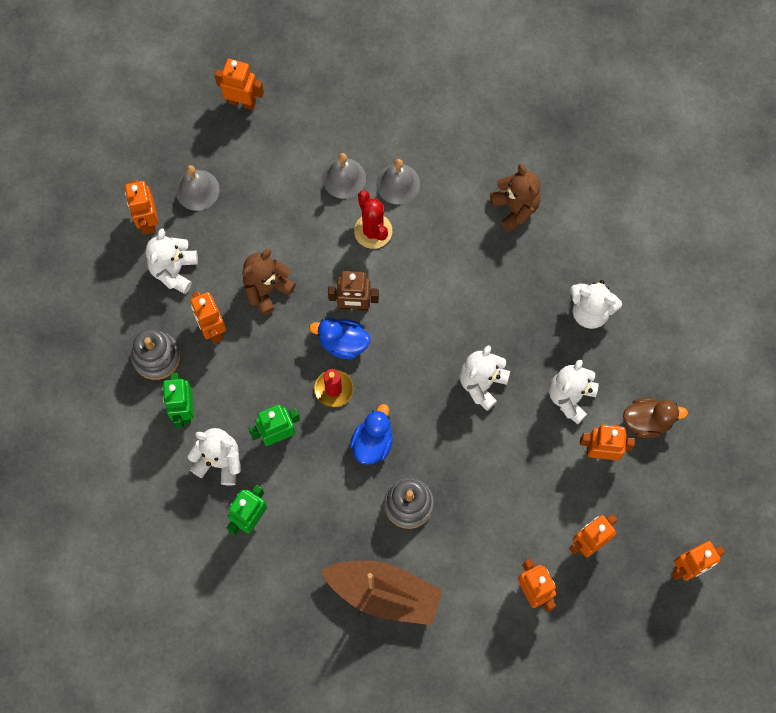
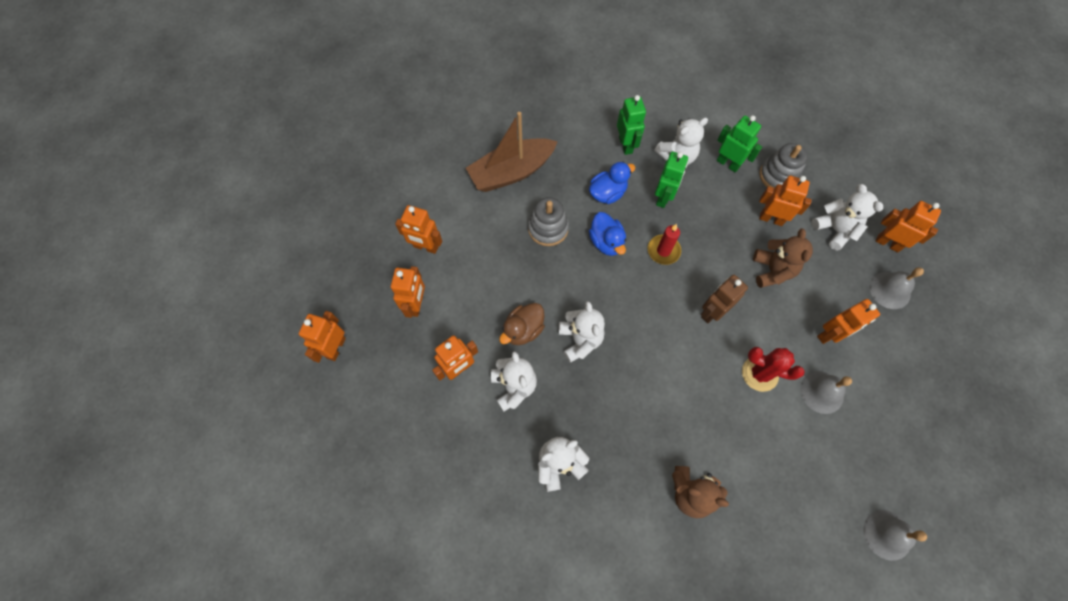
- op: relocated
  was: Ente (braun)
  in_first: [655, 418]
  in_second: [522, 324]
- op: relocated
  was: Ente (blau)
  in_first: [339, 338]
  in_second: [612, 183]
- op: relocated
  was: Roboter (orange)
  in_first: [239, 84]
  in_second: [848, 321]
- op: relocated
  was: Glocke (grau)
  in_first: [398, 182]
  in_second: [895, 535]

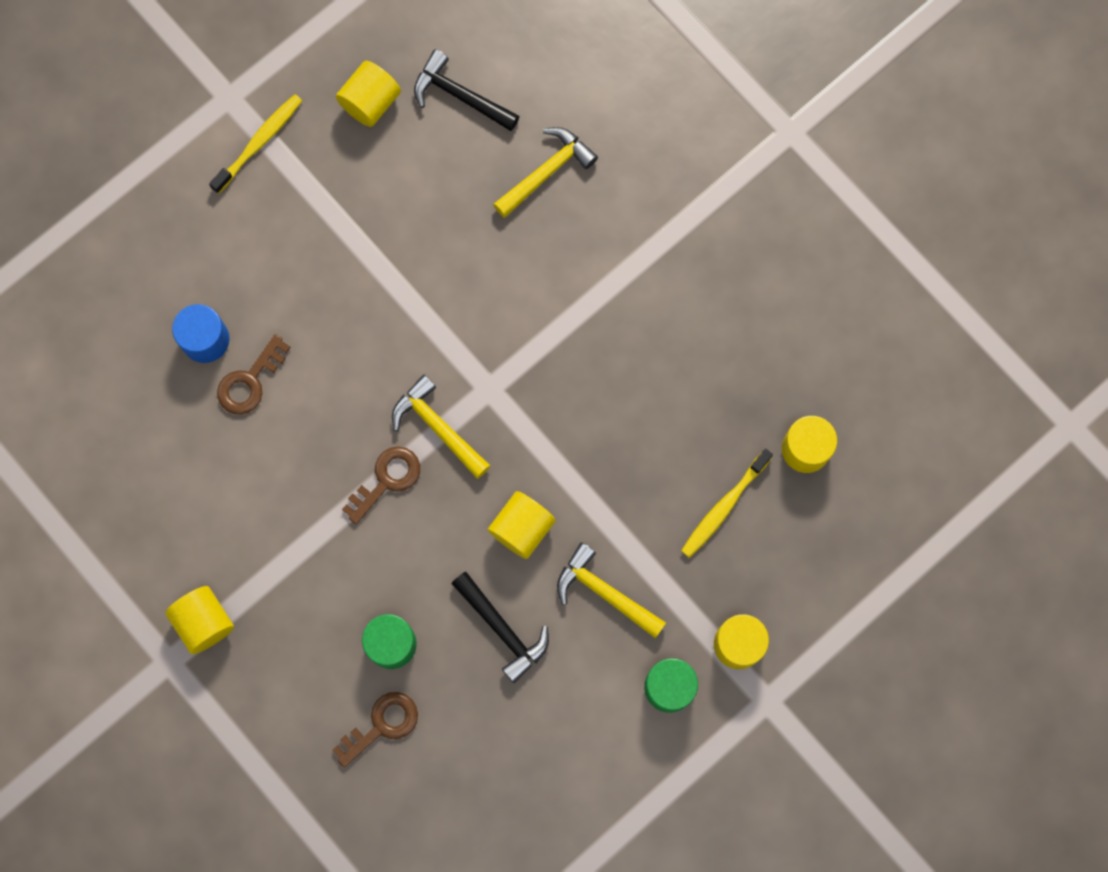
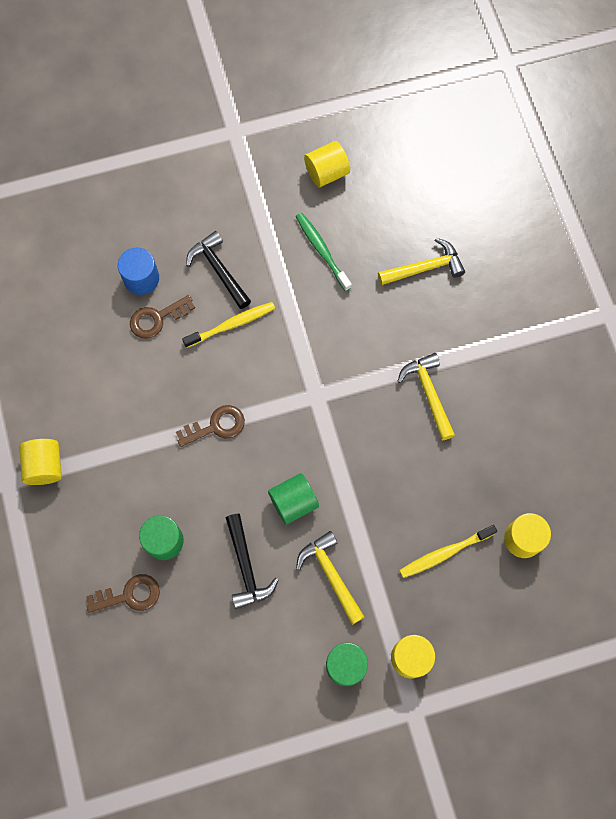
- op: relocated
  was: Zahnbürste (gelb)
  in_first: [255, 144]
  in_second: [228, 325]
- op: relocated
  was: Hammer (schwarz)
  in_first: [466, 90]
  in_second: [218, 270]
- op: colour
  was: Vollzylinder (gelb)
  now: Vollzylinder (grün)
  in_first: [522, 525]
  in_second: [293, 499]
- op: appeared
  now: Zahnbürste (grün)
  in_second: [324, 252]
- op: relocated
  was: Hammer (gelb)
  in_first: [441, 427]
  in_second: [426, 397]

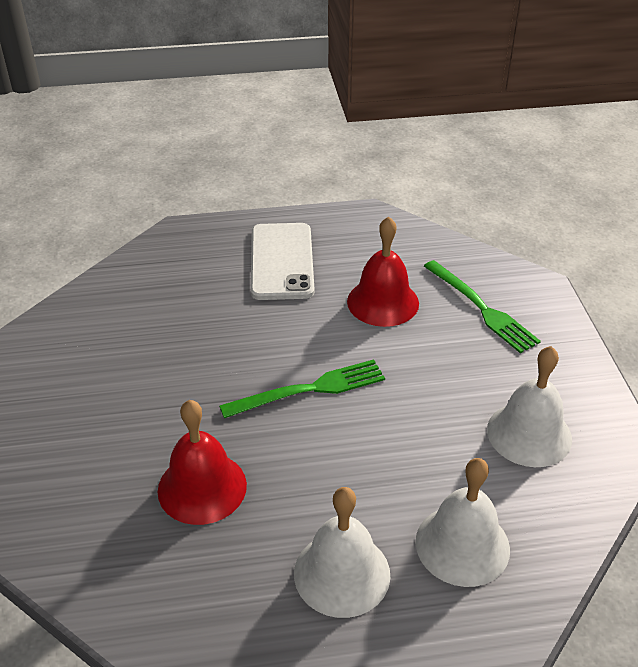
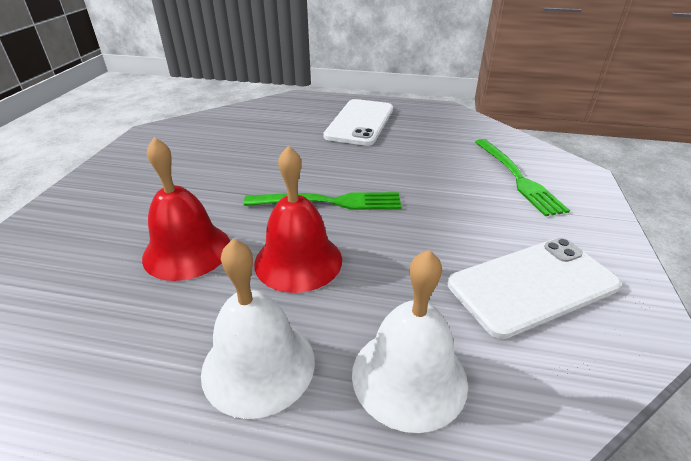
- op: relocated
  was: Glocke (rot)
  in_first: [383, 271]
  in_second: [298, 219]
- op: exchanged
  was: Glocke (weiß)
  now: Handy (weiß)
  in_first: [529, 406]
  in_second: [534, 288]

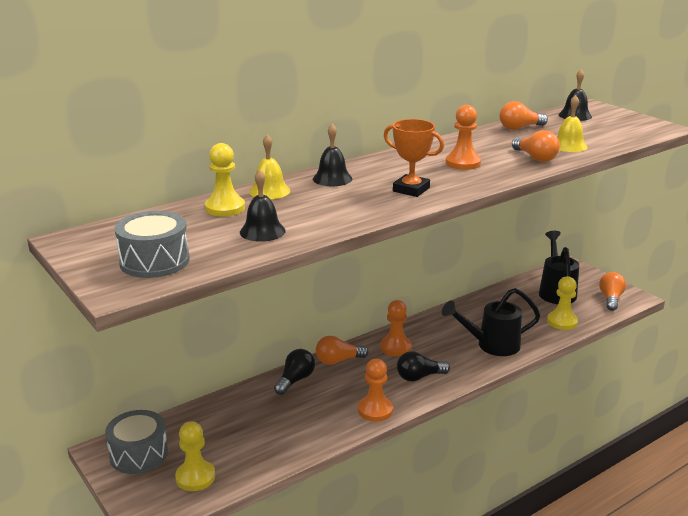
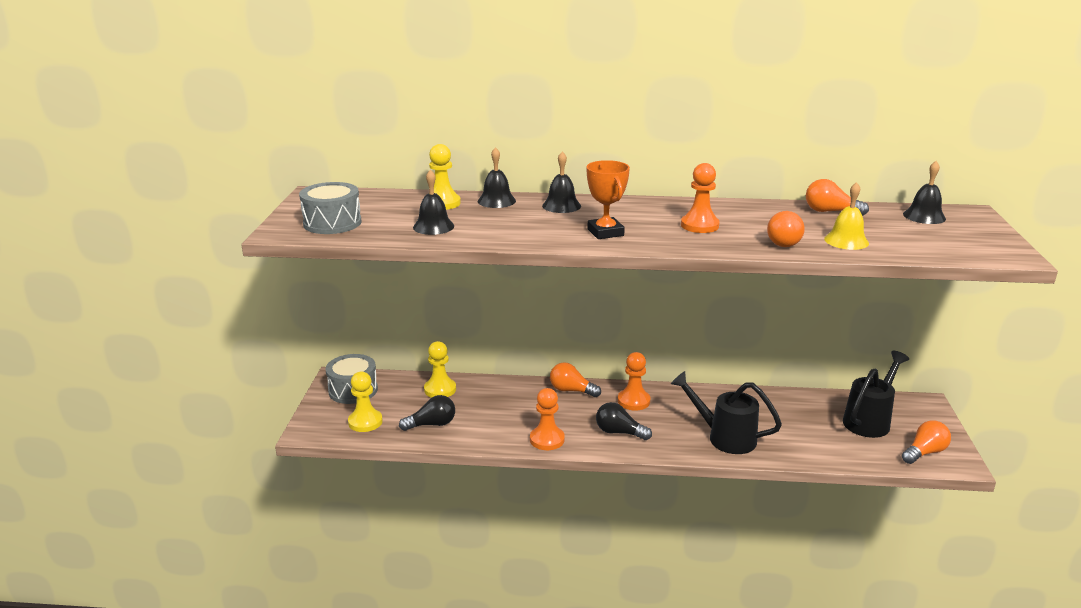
- op: relocated
  was: Glühbirne (schwarz)
  in_first: [294, 372]
  in_second: [427, 413]
- op: relocated
  was: Bauer (gelb)
  in_first: [562, 303]
  in_second: [440, 369]
- op: colour
  was: Glocke (gelb)
  now: Glocke (schwarz)
  in_first: [269, 166]
  in_second: [497, 177]

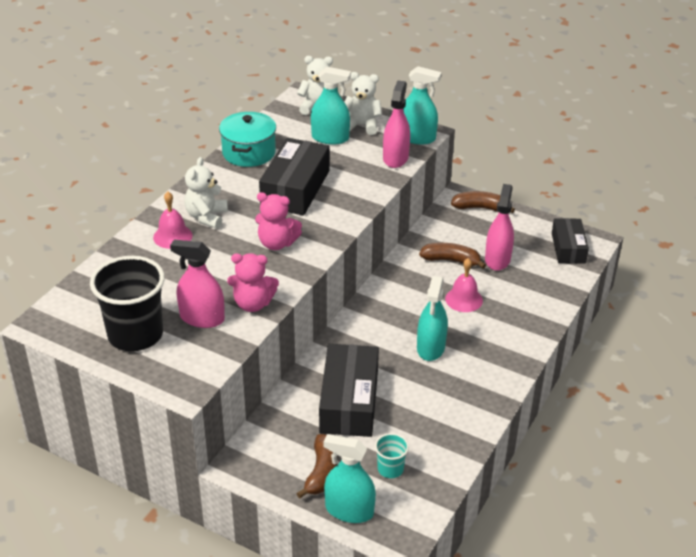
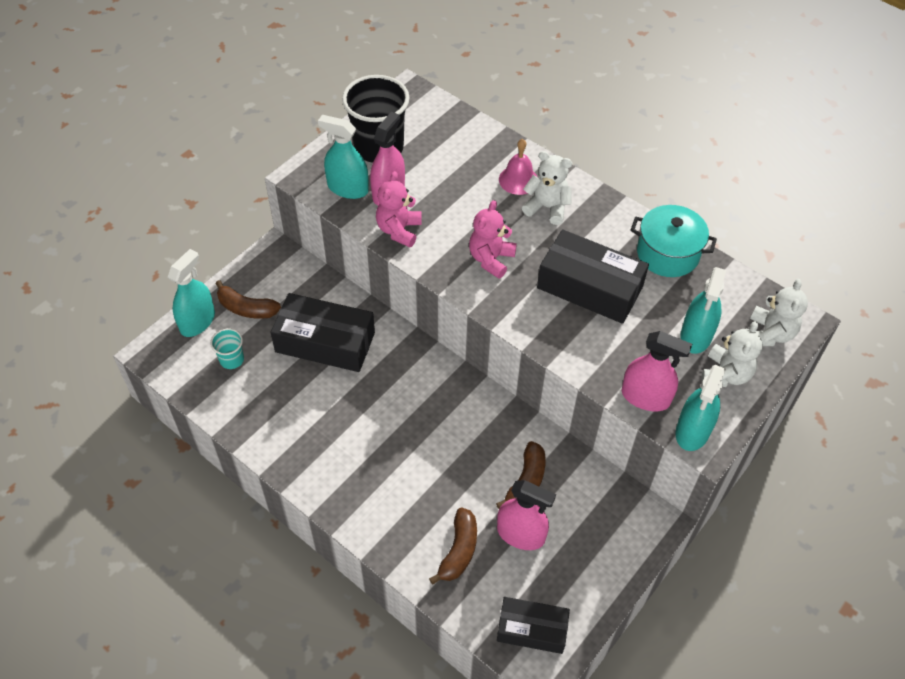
- op: relocated
  was: Sprühflasche (türkis)
  in_first: [432, 318]
  in_second: [343, 157]
- op: relocated
  was: Banane (braun)
  in_first: [483, 202]
  in_second: [453, 546]
- op: missing
  was: Glocke (rosa)
  in_first: [464, 285]

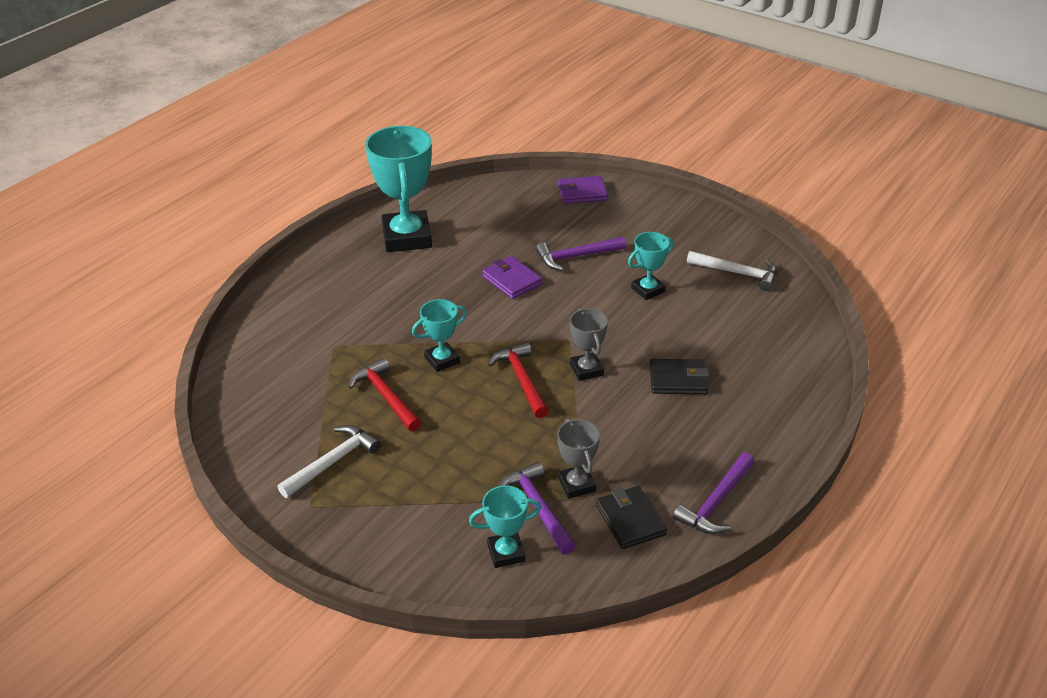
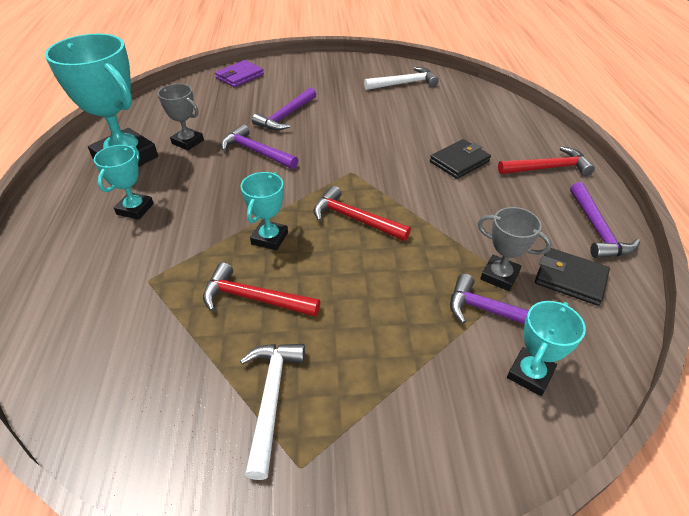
- op: relocated
  was: Pokal (türkis)
  in_first: [651, 266]
  in_second: [124, 182]
- op: relocated
  was: Pokal (grau)
  in_first: [589, 344]
  in_second: [181, 117]
- op: exchanged
  was: Geldbörse (lila)
  now: Hammer (lila)
  in_first: [512, 277]
  in_second: [259, 146]
- op: appeared
  now: Hammer (rot)
  in_second: [546, 161]

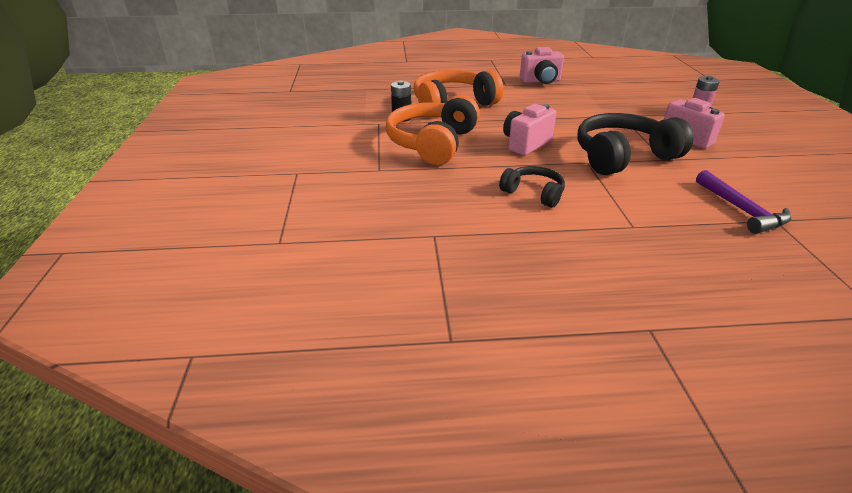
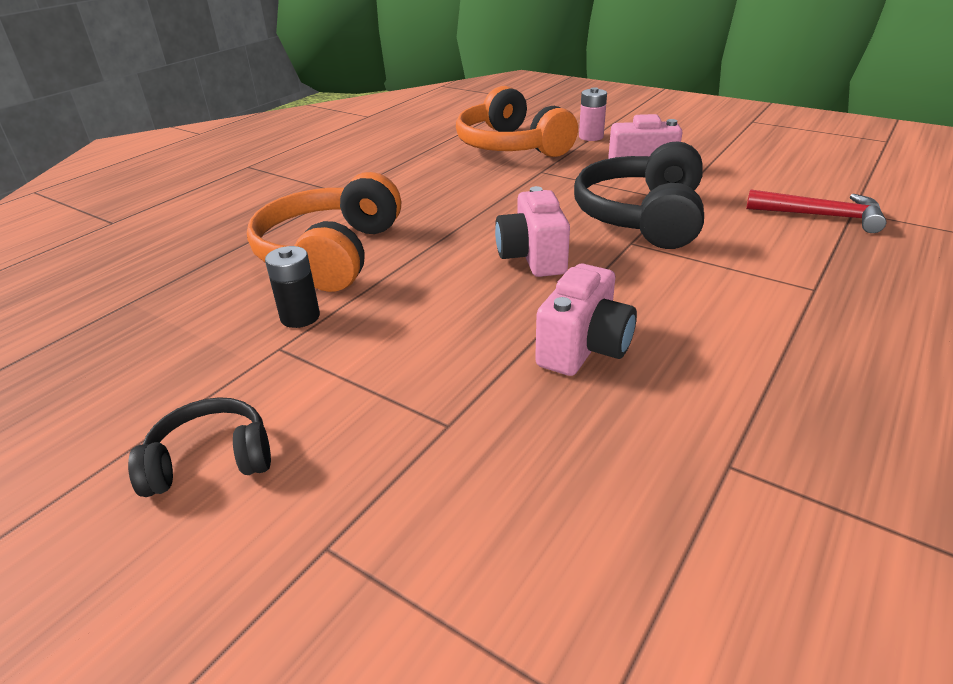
- op: relocated
  was: Kopfhörer (schwarz)
  in_first: [532, 187]
  in_second: [199, 447]
- op: relocated
  was: Kopfhörer (orange)
  in_first: [433, 130]
  in_second: [517, 121]
- op: relocated
  was: Kamera (rosa)
  in_first: [542, 65]
  in_second: [586, 320]
- op: colour
  was: Hammer (lila)
  now: Hammer (rot)
  in_first: [744, 202]
  in_second: [816, 211]

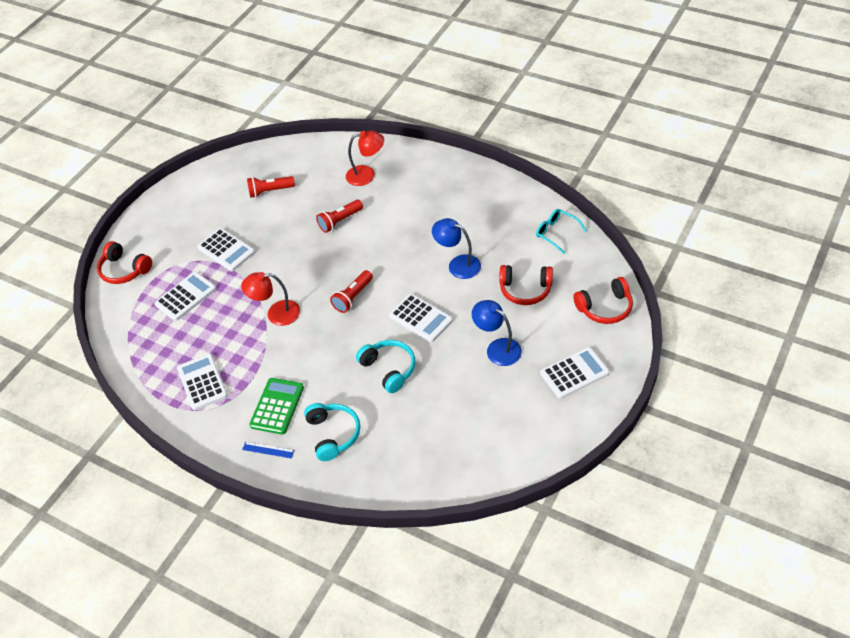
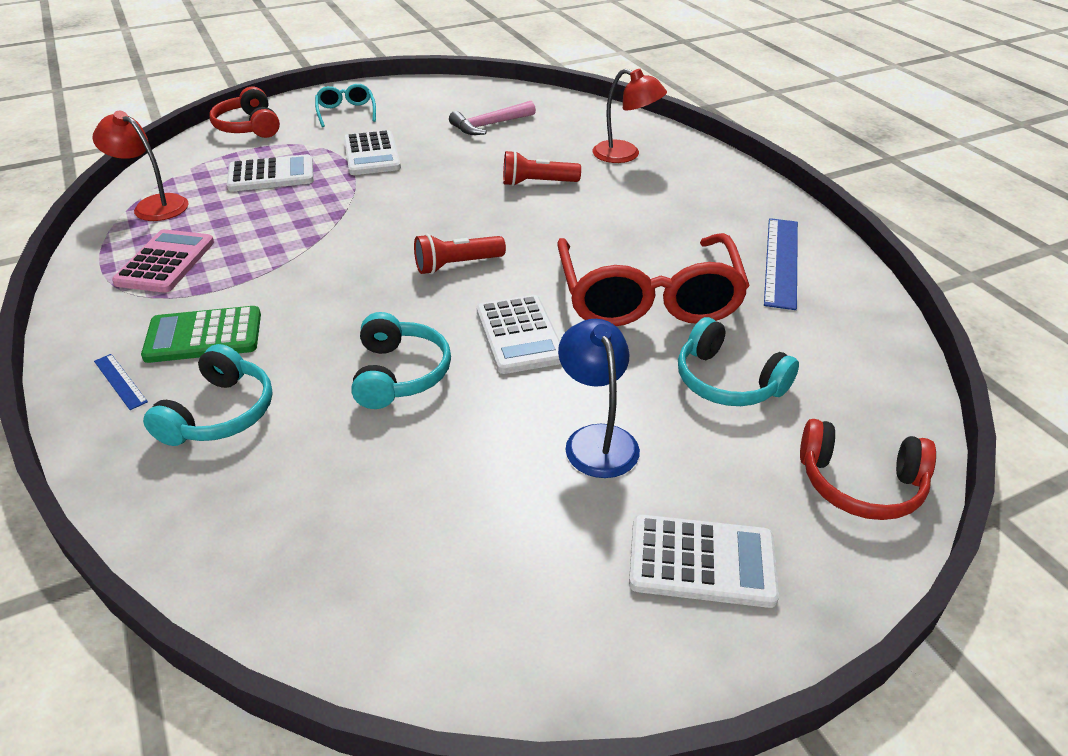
- op: relocated
  was: Lampe (rot)
  in_first: [270, 299]
  in_second: [140, 166]
- op: colour
  was: Taschenrechner (weiß)
  now: Taschenrechner (rosa)
  in_first: [202, 382]
  in_second: [163, 261]
- op: spun
  was: Taschenrechner (grün)
  in_first: [276, 406]
  in_second: [201, 334]
  clockwise: -150
- op: relocated
  was: Brille (türkis)
  in_first: [561, 231]
  in_second: [345, 105]
- op: exchanged
  was: Taschenlampe (rot)
  now: Hammer (rosa)
  in_first: [271, 187]
  in_second: [492, 118]
- op: exchanged
  was: Lampe (blau)
  now: Brille (rot)
  in_first: [456, 248]
  in_second: [653, 279]
- op: colour
  was: Kopfhörer (rot)
  now: Kopfhörer (türkis)
  in_first: [526, 285]
  in_second: [738, 361]
- op: appeared
  now: Lineal (blau)
  in_second: [781, 264]

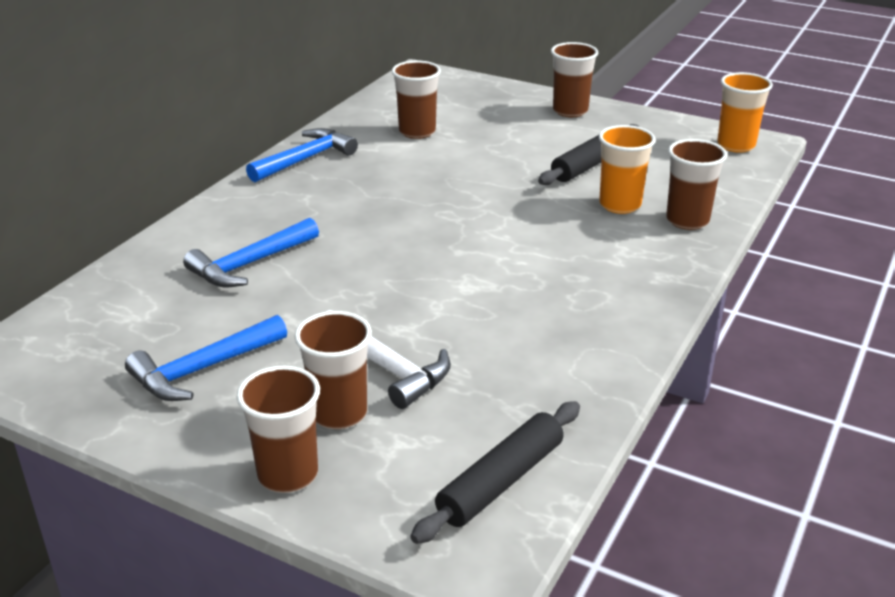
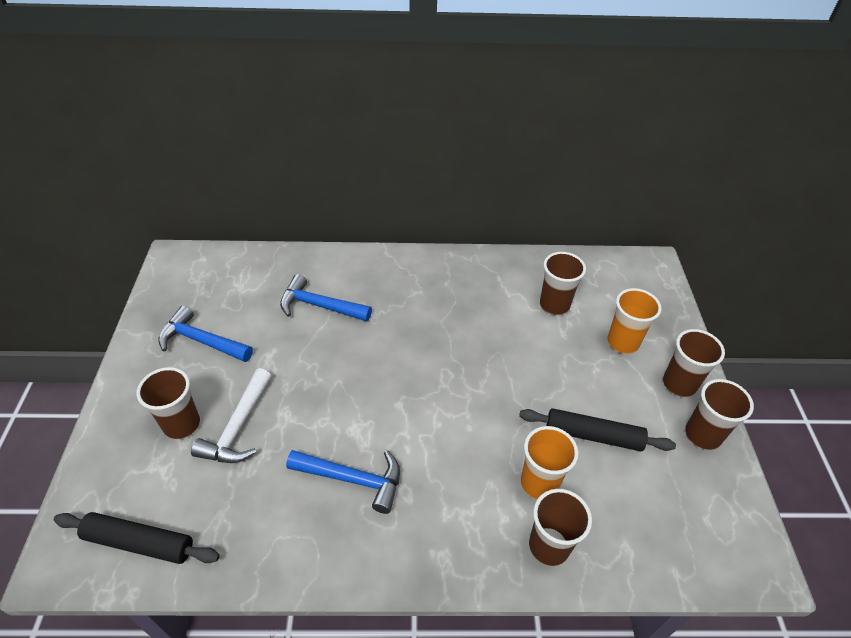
- op: relocated
  was: Hammer (blau)
  in_first: [302, 155]
  in_second: [343, 482]
- op: relocated
  was: Becher (orange)
  in_first: [745, 112]
  in_second: [634, 321]
- op: relocated
  was: Becher (braun)
  in_first: [278, 429]
  in_second: [719, 414]

